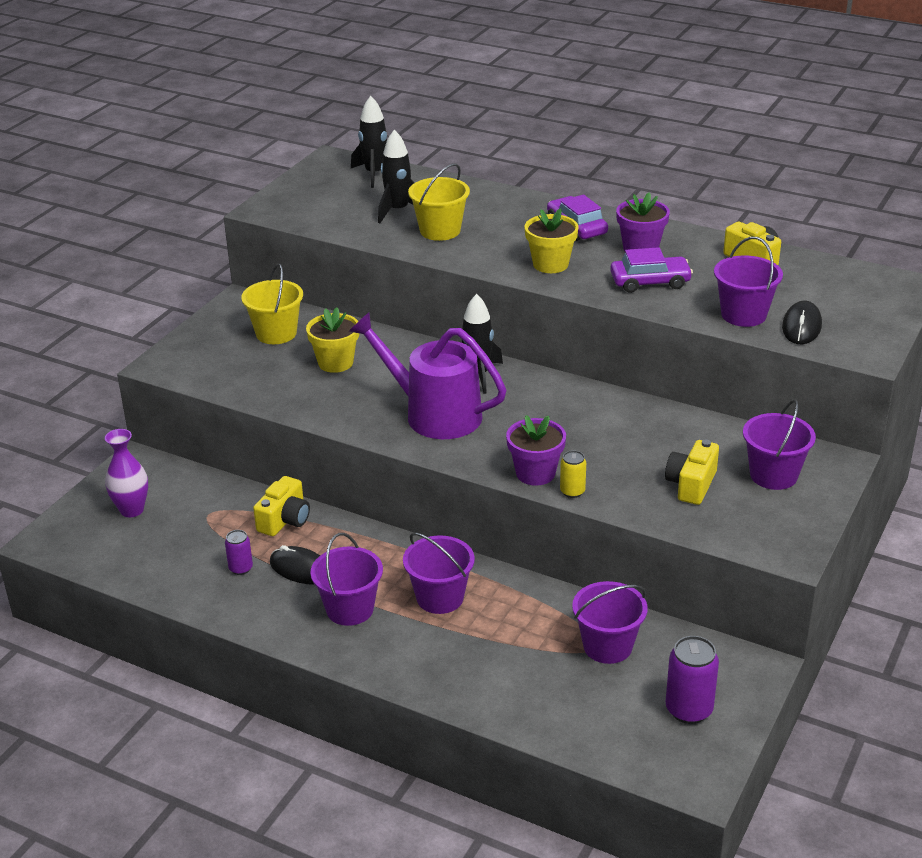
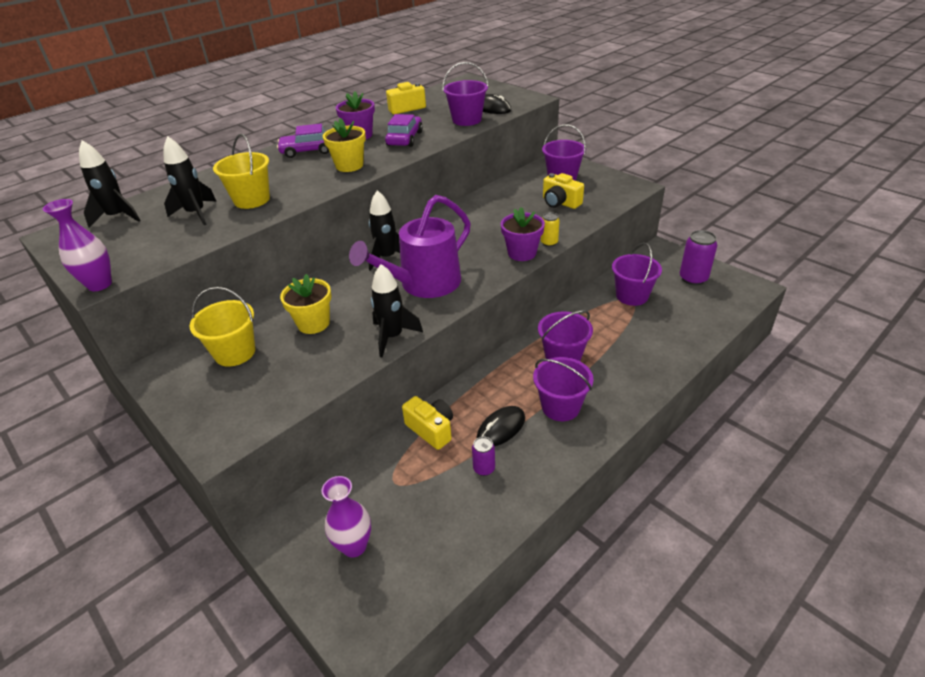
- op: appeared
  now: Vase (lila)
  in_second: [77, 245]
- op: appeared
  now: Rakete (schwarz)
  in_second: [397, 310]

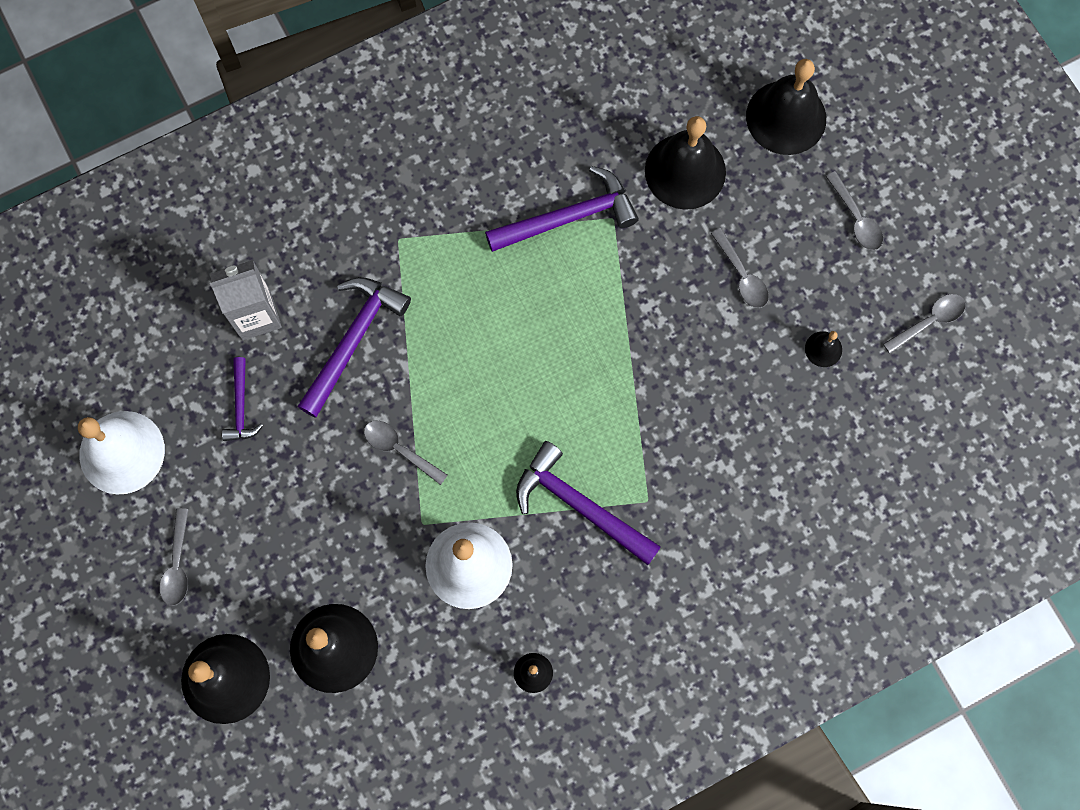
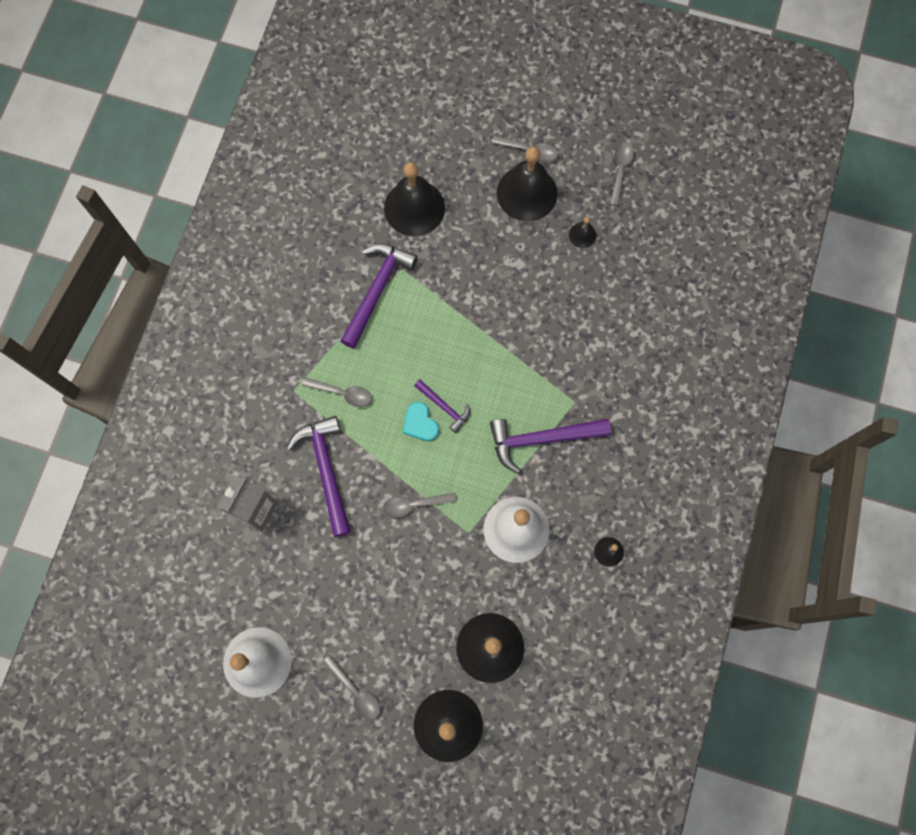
- op: relocated
  was: Löffel (grau)
  in_first: [740, 268]
  in_second: [337, 392]
- op: appeared
  now: Herz (türkis)
  in_second: [421, 421]
- op: relocated
  was: Hammer (lila)
  in_first: [242, 399]
  in_second: [442, 406]
- op: relocated
  was: Glocke (schwarz)
  in_first: [786, 107]
  in_second: [527, 184]

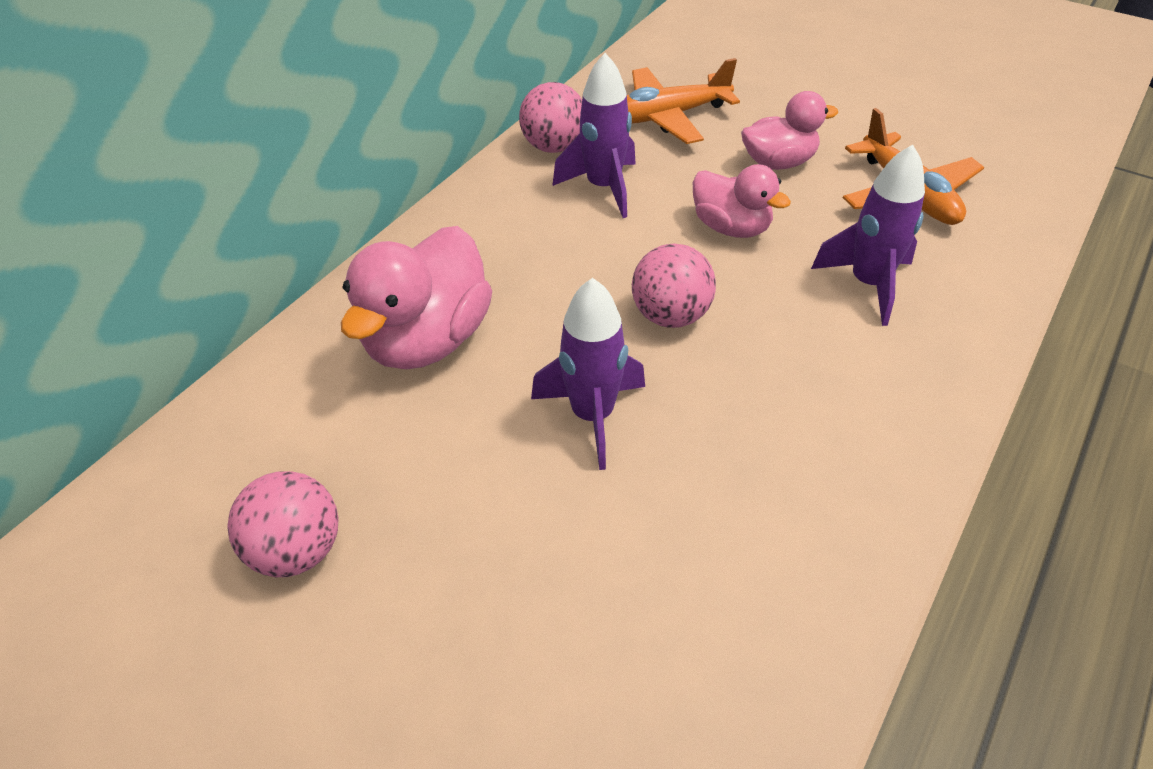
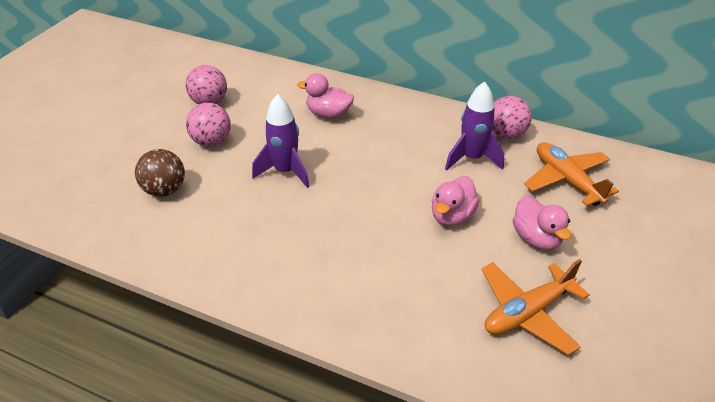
- op: appeared
  now: Ball (braun)
  in_second: [160, 173]
- op: relocated
  was: Ball (rosa)
  in_first: [674, 285]
  in_second: [208, 125]
- op: size
  was: Ente (rosa)
  in_first: [416, 297]
  in_second: [325, 96]
  ratio: 0.63
- op: missing
  was: Rakete (lila)
  in_first: [868, 235]

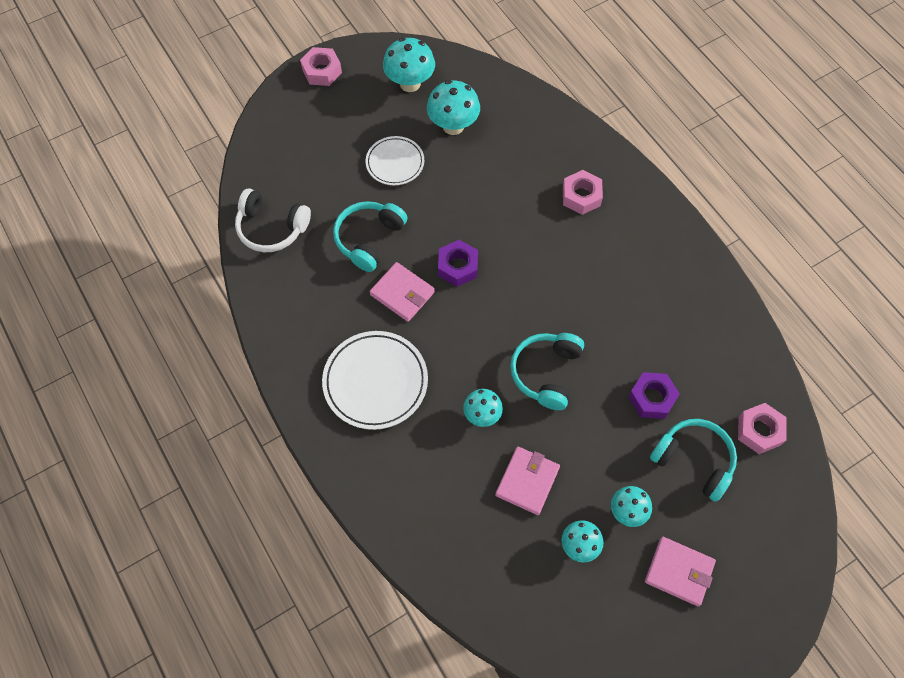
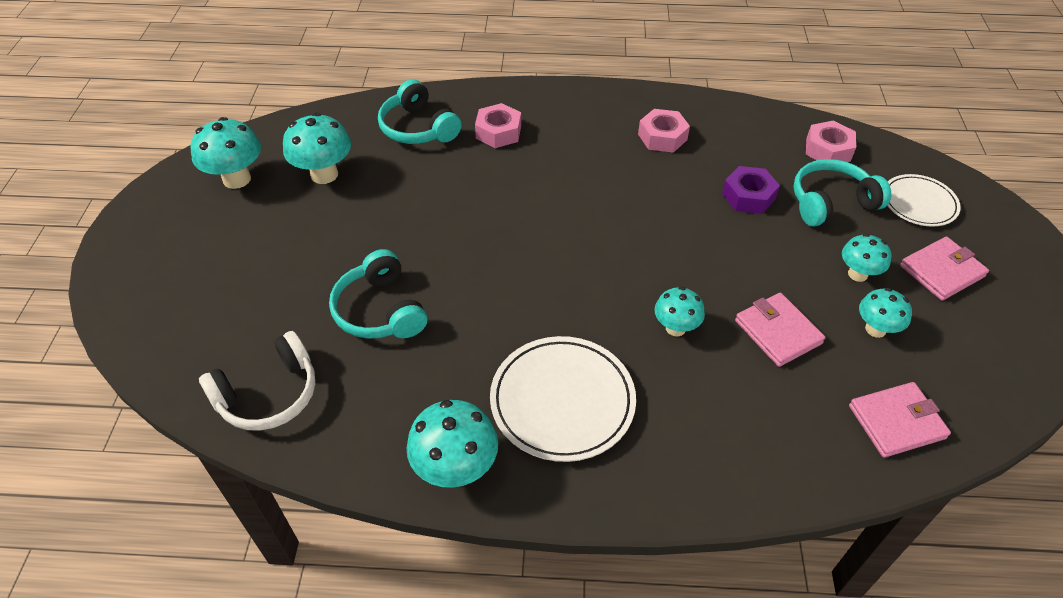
- op: relocated
  was: Kopfhörer (türkis)
  in_first: [547, 371]
  in_second: [419, 111]
- op: appeared
  now: Pilz (türkis)
  in_second: [452, 444]
- op: relocated
  was: Sechskantmutter (rosa)
  in_first: [321, 66]
  in_second: [664, 131]
- op: relocated
  was: Geldbörse (rosa)
  in_first: [402, 292]
  in_second: [900, 420]
- op: relocated
  was: Teller (weiß)
  in_first: [395, 160]
  in_second: [924, 200]
- op: missing
  was: Sechskantmutter (lila)
  in_first: [458, 263]

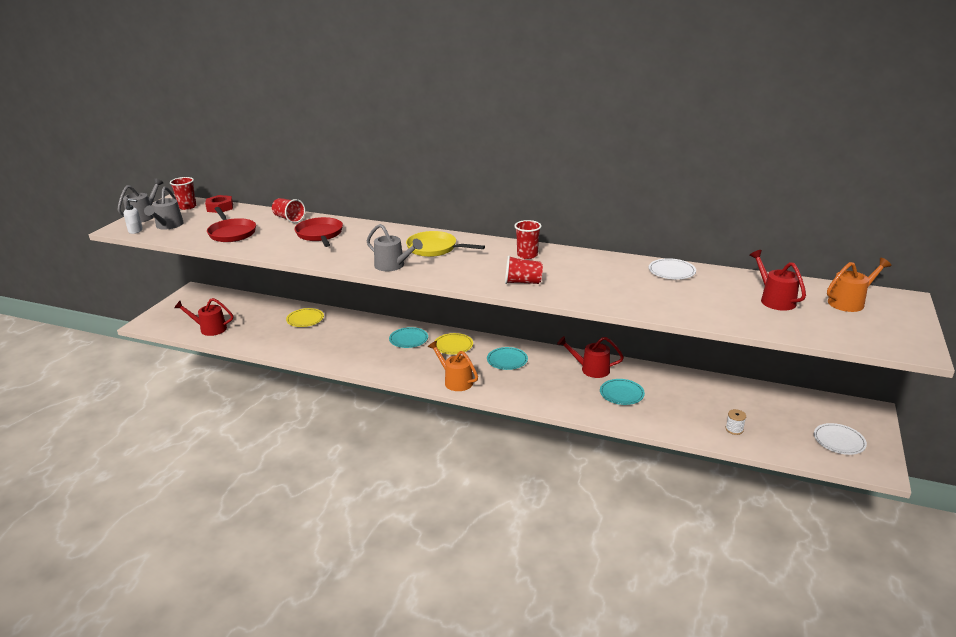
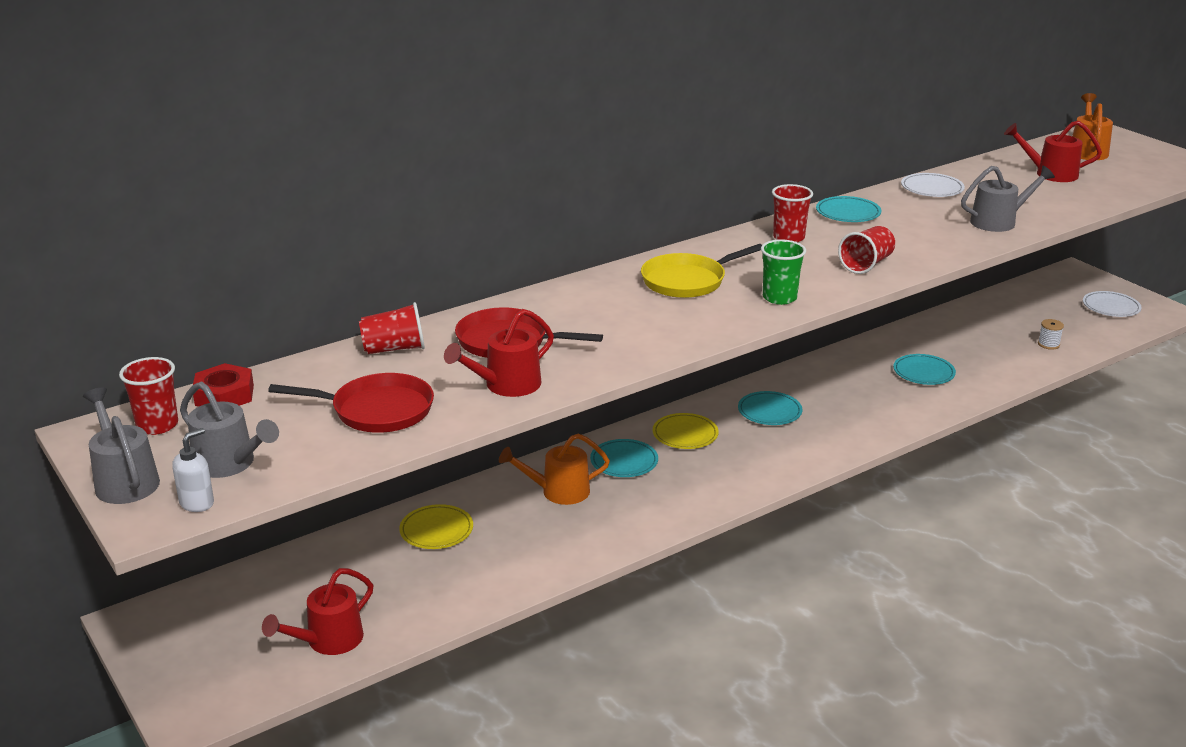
- op: relocated
  was: Gießkanne (rot)
  in_first: [590, 357]
  in_second: [499, 353]
- op: relocated
  was: Gießkanne (orange)
  in_first: [453, 366]
  in_second: [554, 469]
- op: appeared
  now: Becher (grün)
  in_second: [783, 272]
- op: appeared
  now: Teller (türkis)
  in_second: [849, 209]
- op: relocated
  was: Gießkanne (grau)
  in_first: [395, 247]
  in_second: [1008, 199]

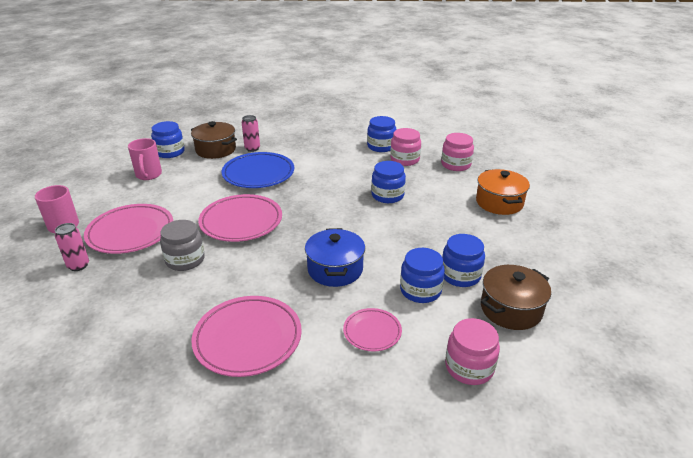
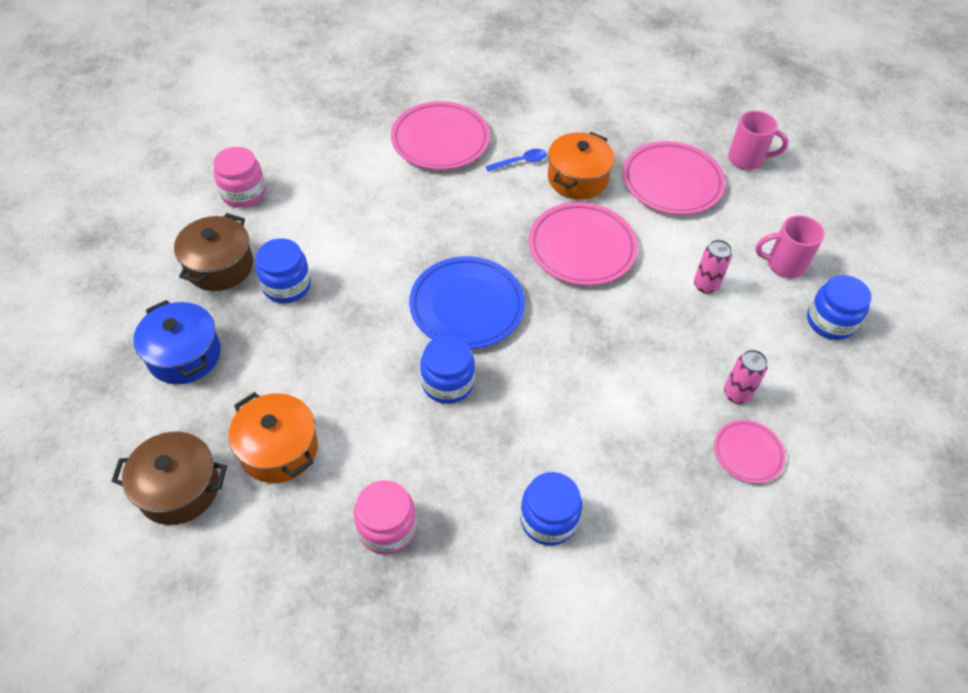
- op: relocated
  was: Kochtopf (braun)
  in_first: [214, 140]
  in_second: [169, 478]
- op: relocated
  was: Kochtopf (blau)
  in_first: [335, 257]
  in_second: [177, 342]
- op: relocated
  was: Teller (blau)
  in_first: [258, 170]
  in_second: [467, 302]
- op: appeared
  now: Löffel (blau)
  in_second: [516, 160]
- op: exchanged
  was: Einmachglas (grau)
  now: Kochtopf (orange)
  in_first: [182, 245]
  in_second: [581, 166]
- op: relocated
  was: Dose (rosa)
  in_first: [72, 247]
  in_second: [713, 267]
- op: relocated
  was: Teller (rosa)
  in_first: [372, 330]
  in_second: [750, 451]
- op: spun
  was: Tasse (rosa)
  in_first: [145, 159]
  in_second: [790, 246]
  clockwise: -45
- op: missing
  was: Einmachglas (rosa)
  in_first: [405, 147]
- op: missing
  was: Einmachglas (blau)
  in_first: [422, 275]

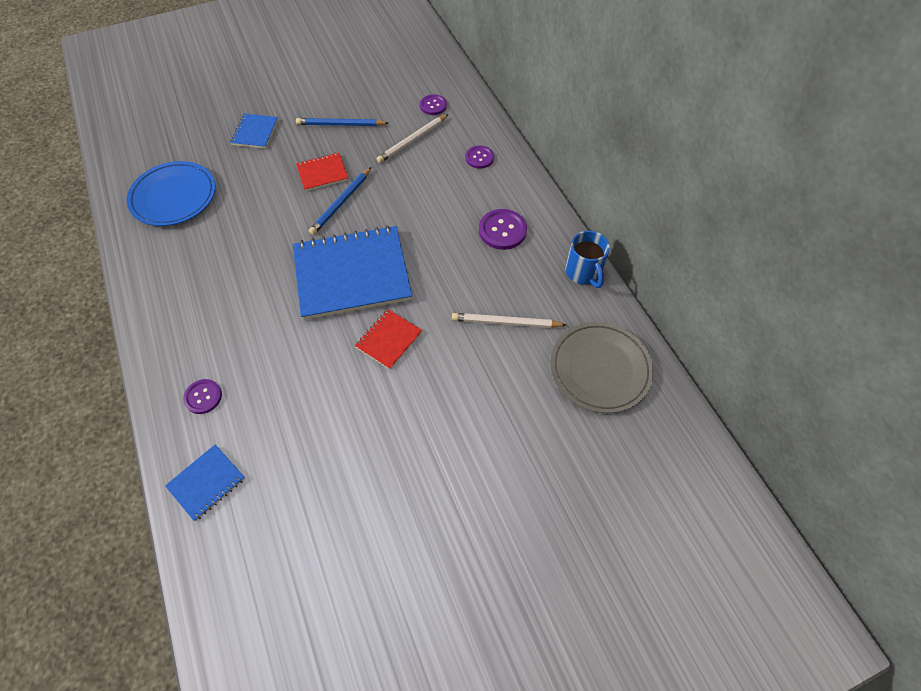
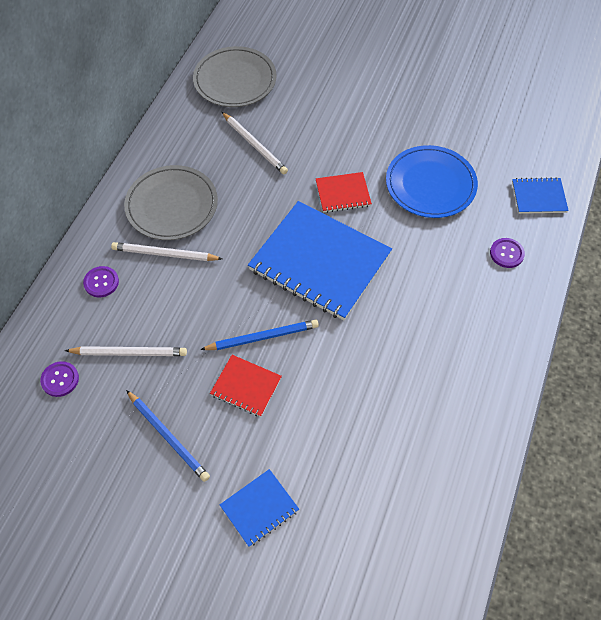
- op: appeared
  now: Bleistift (weiß)
  in_second: [167, 251]
- op: exchanged
  was: Knopf (lila)
  now: Teller (grau)
  in_first: [503, 229]
  in_second: [171, 202]
- op: relocated
  was: Teller (blau)
  in_first: [171, 193]
  in_second: [432, 181]
- op: missing
  was: Tasse (blau)
  in_first: [587, 259]

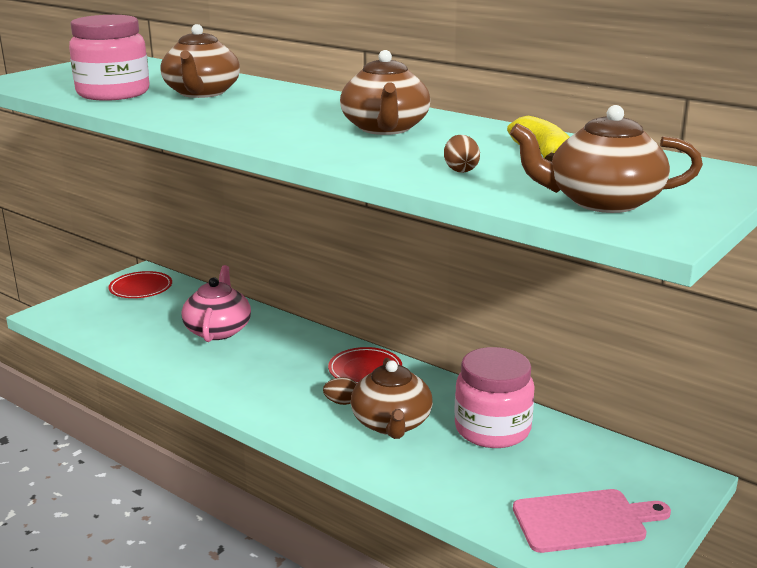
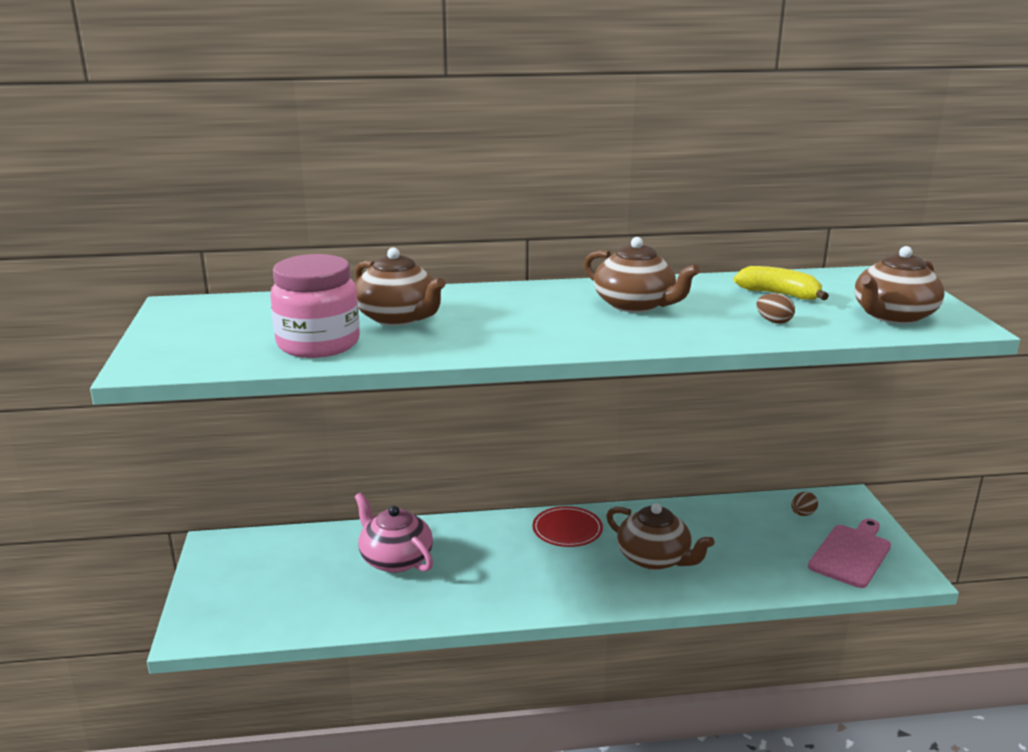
- op: relocated
  was: Ei (braun)
  in_first: [340, 391]
  in_second: [804, 504]
- op: missing
  was: Teller (rot)
  in_first: [140, 284]
- op: missing
  was: Einmachglas (rosa)
  in_first: [494, 397]

